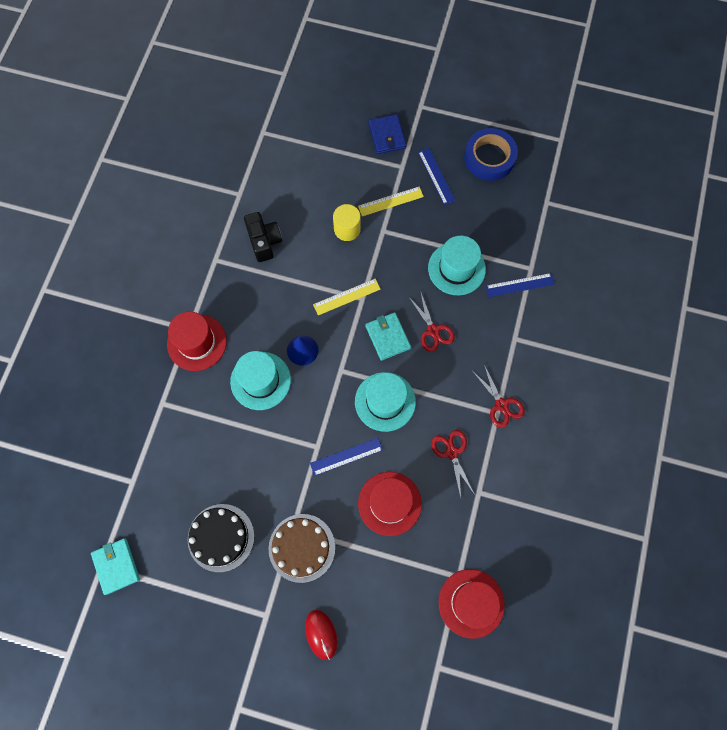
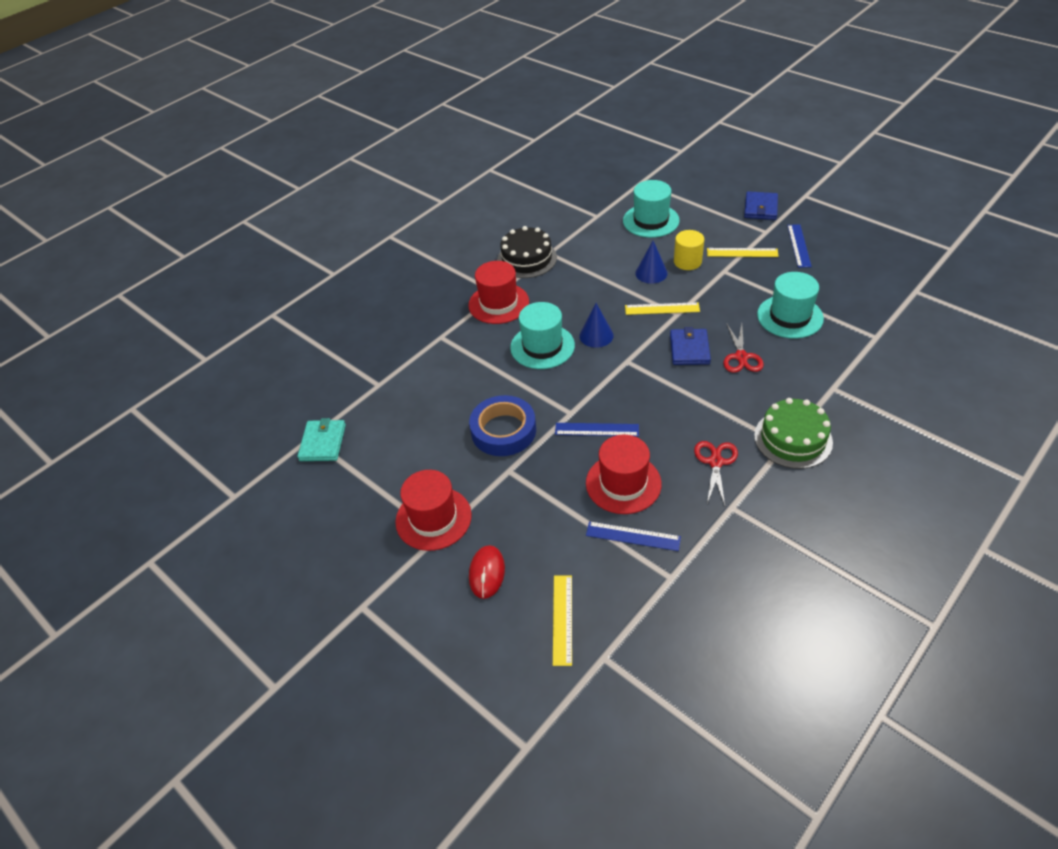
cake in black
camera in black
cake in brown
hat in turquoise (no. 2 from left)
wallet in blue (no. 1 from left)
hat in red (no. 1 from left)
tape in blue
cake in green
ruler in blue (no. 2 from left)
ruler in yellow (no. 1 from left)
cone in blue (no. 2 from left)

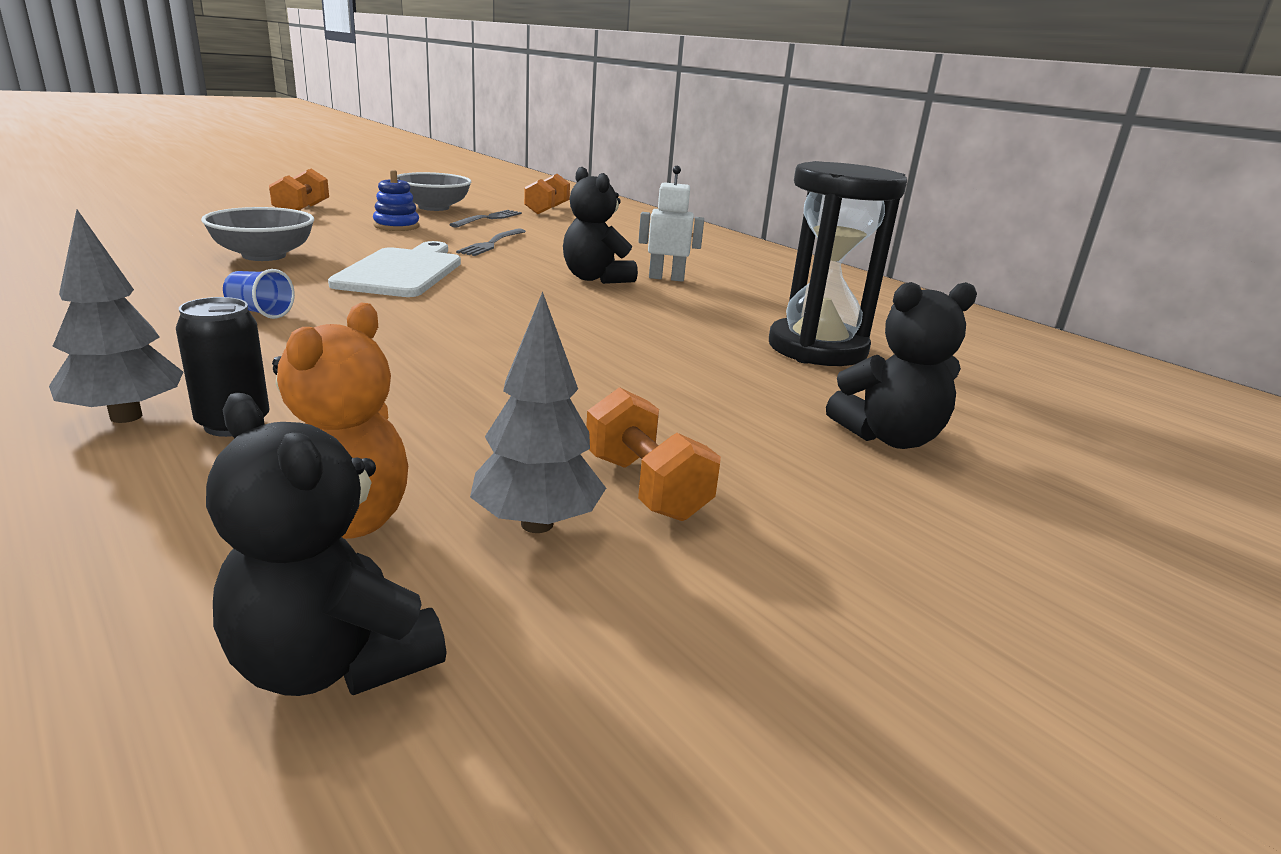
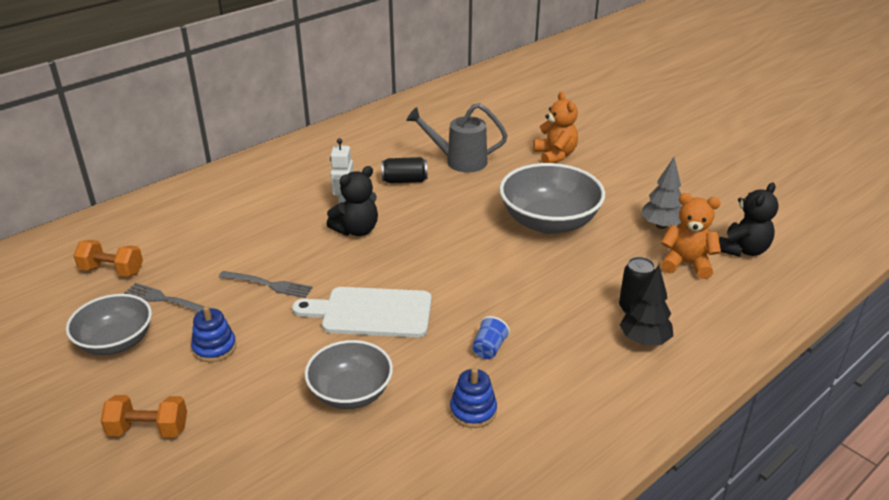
tree in black
dumbbell in orange (no. 3 from left in the first image)
watering can in grey
teddy bear in orange (no. 1 from left)
can in black (no. 1 from left)
stacking toy in blue (no. 2 from left)
bowl in grey (no. 3 from left)

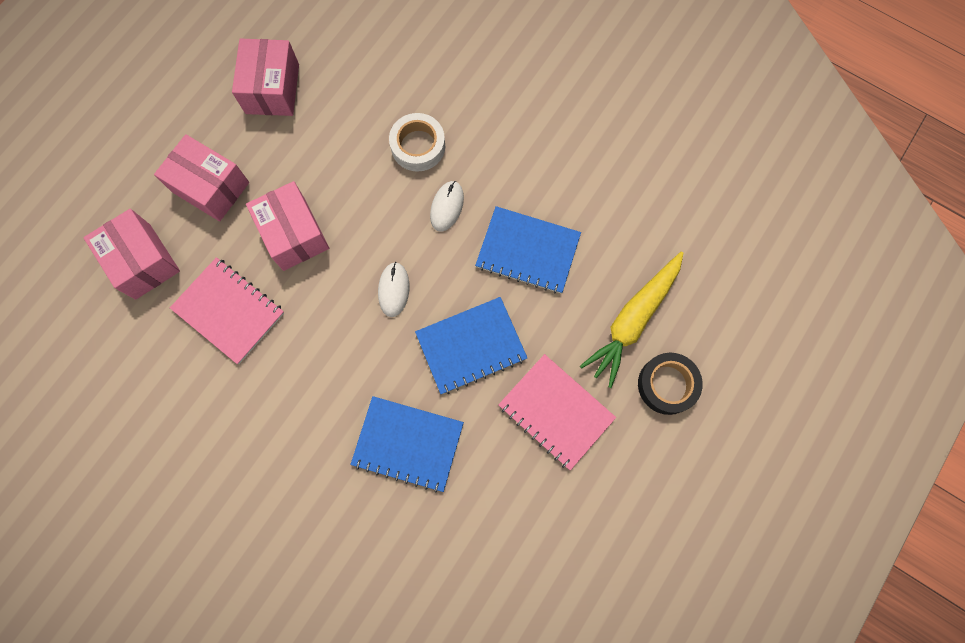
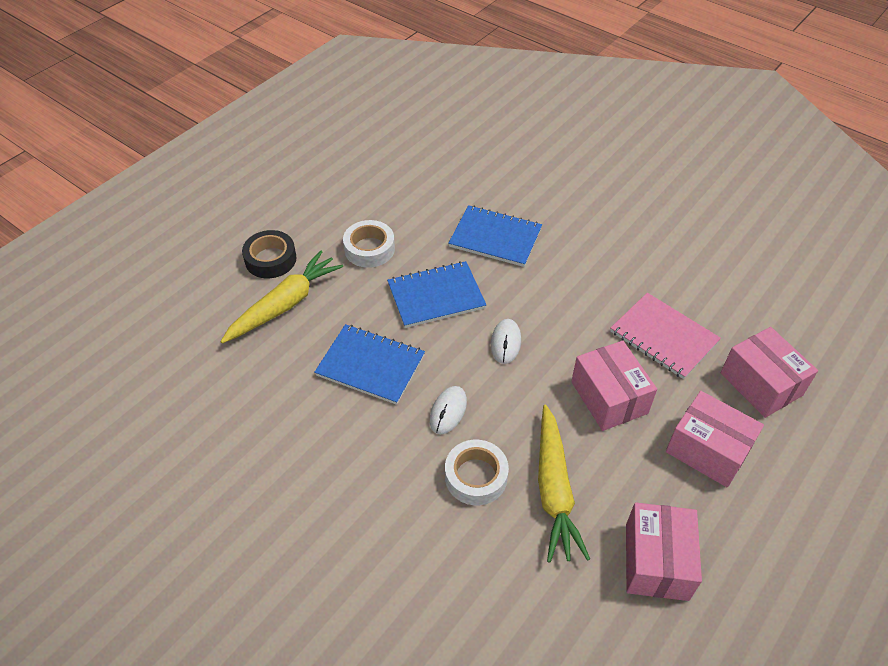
tape in white (no. 1 from left)
carrot in yellow (no. 2 from left)

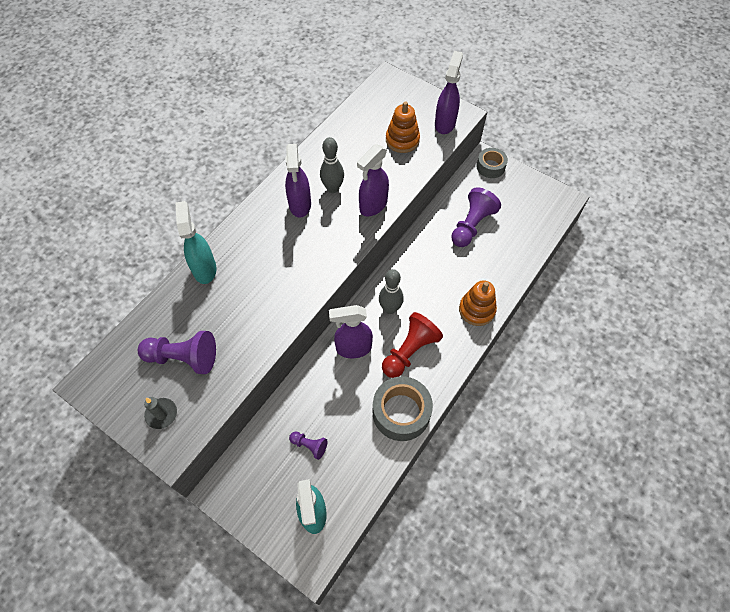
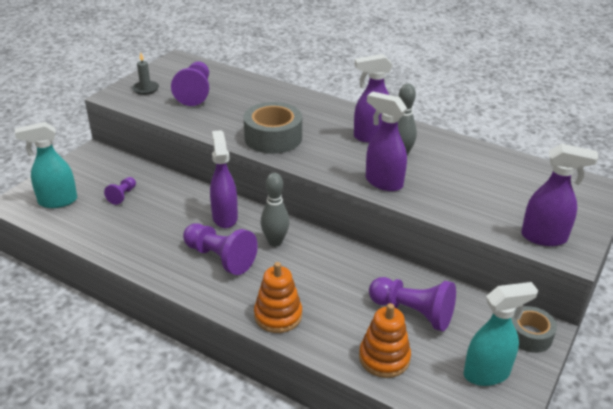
spray bottle in turquoise (no. 2 from left)
tape in grey (no. 1 from left)
pawn in purple (no. 3 from left)
stacking toy in orange (no. 2 from left)

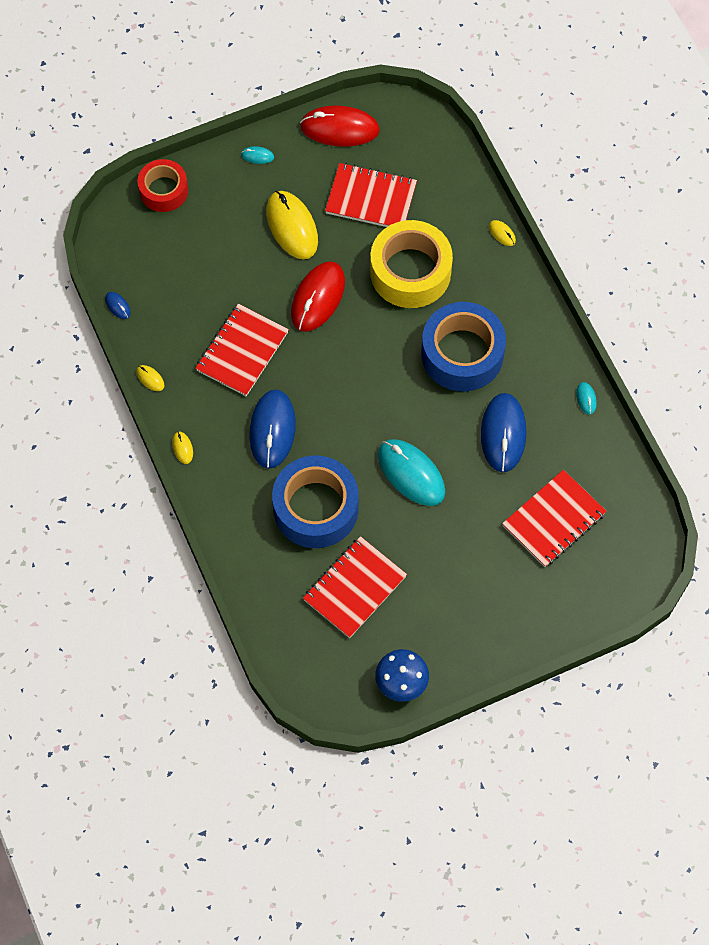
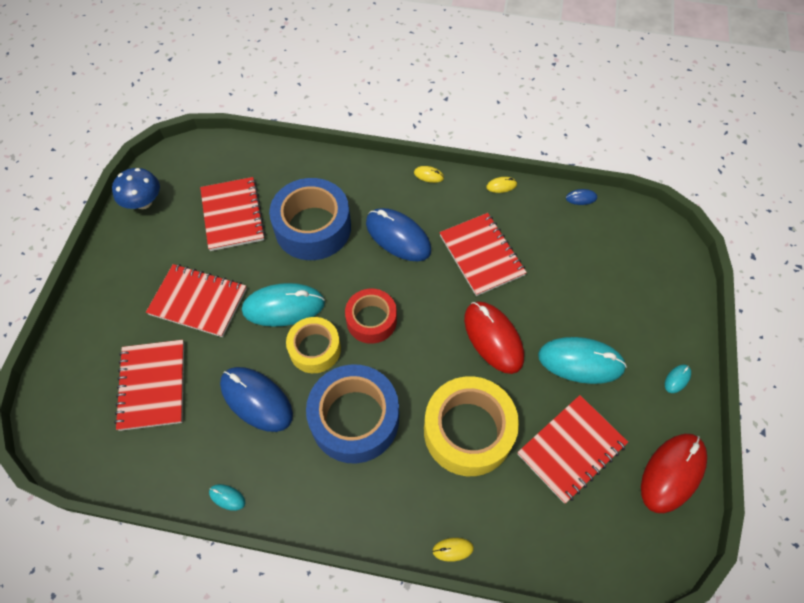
tape in red
mouse in turquoise (no. 3 from left)
notebook in red (no. 2 from left)
tape in yellow (no. 1 from left)

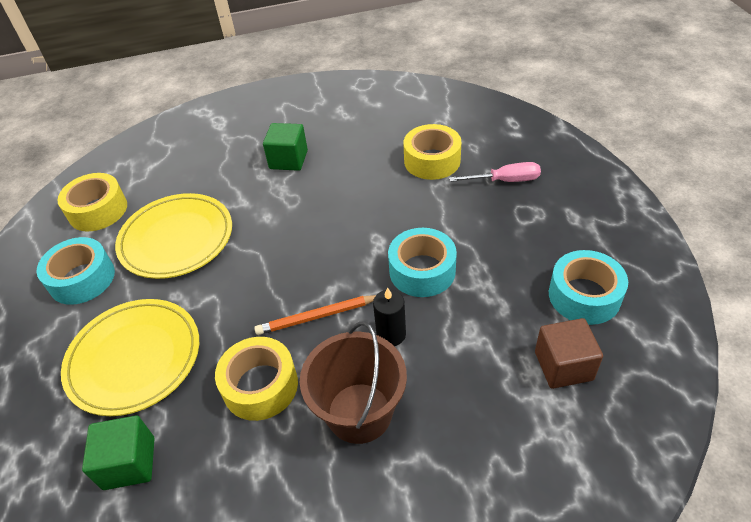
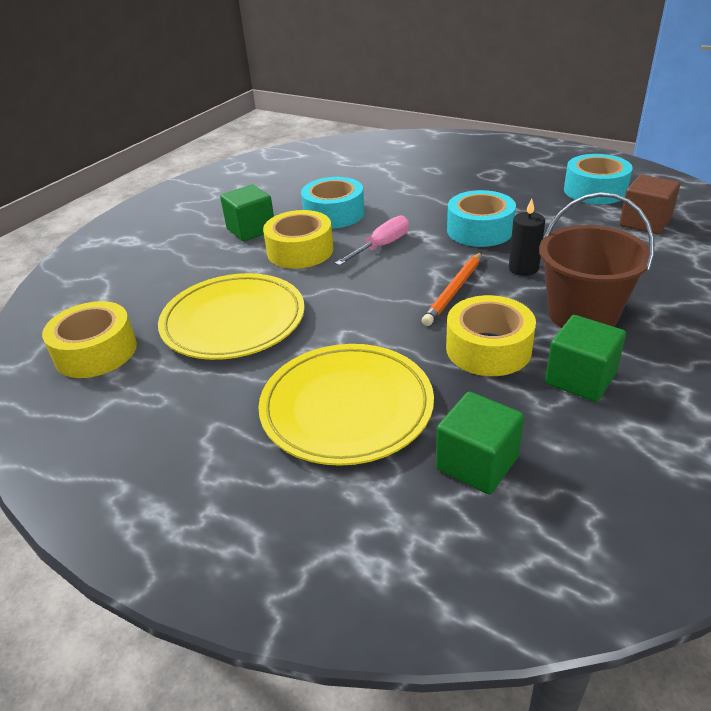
tape in turquoise (no. 1 from left)
tape in yellow (no. 2 from left)
screwdriver in pink
cube in green (no. 3 from left)

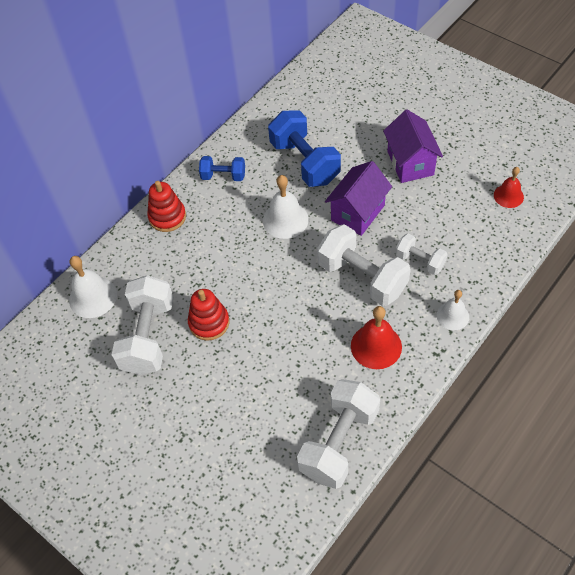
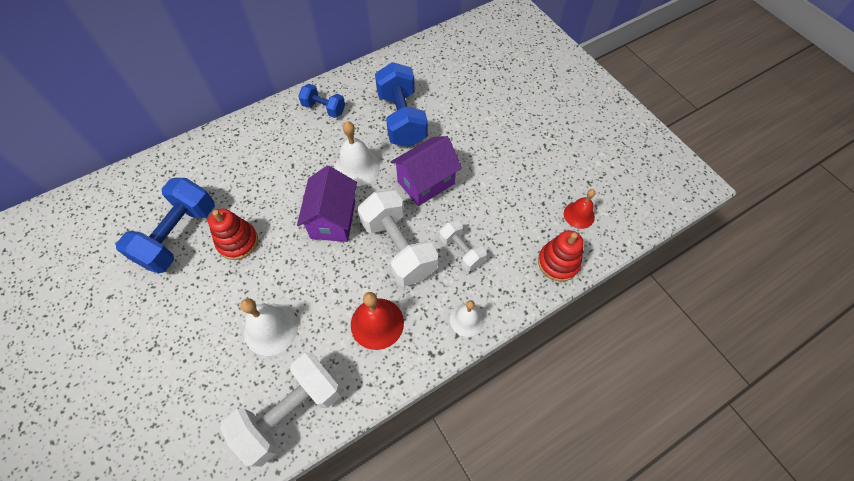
bell in white (no. 1 from left)
dumbbell in blue (no. 1 from left)
stacking toy in red (no. 2 from left)
house in purple (no. 1 from left)

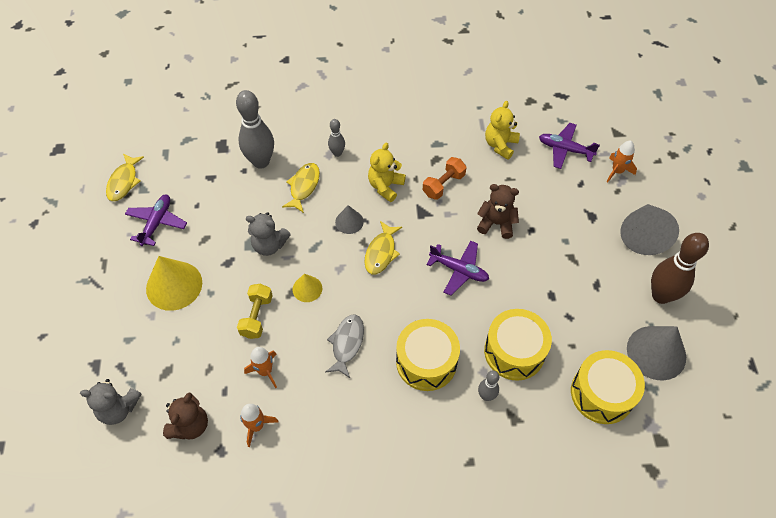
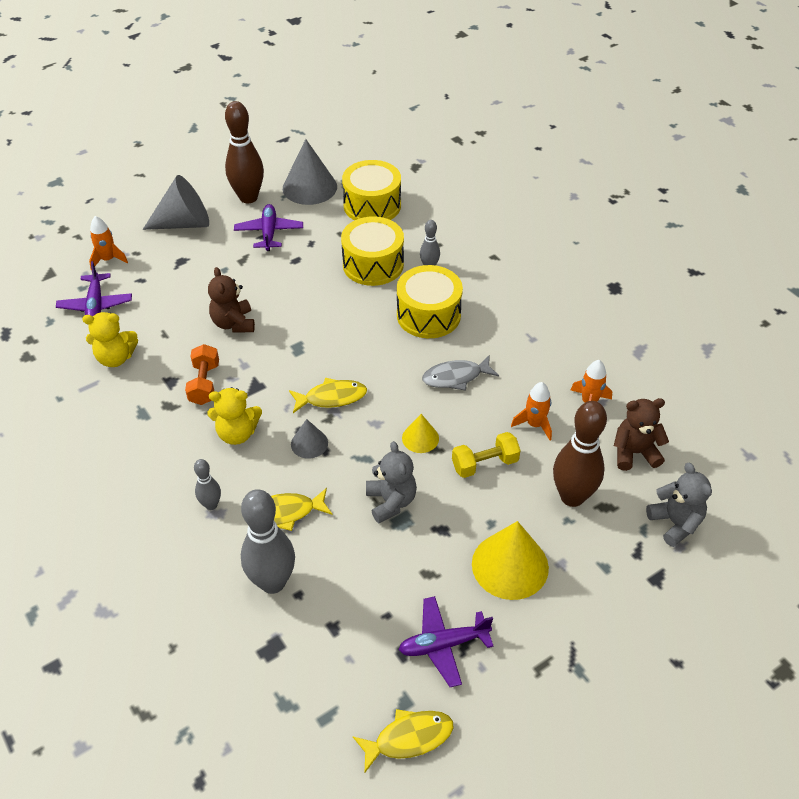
dumbbell in orange
plane in purple (no. 2 from left)
bowling pin in brown (no. 2 from left)

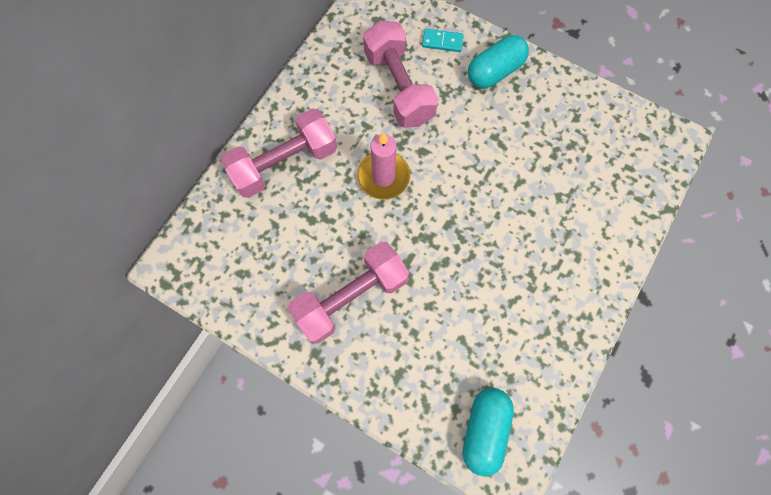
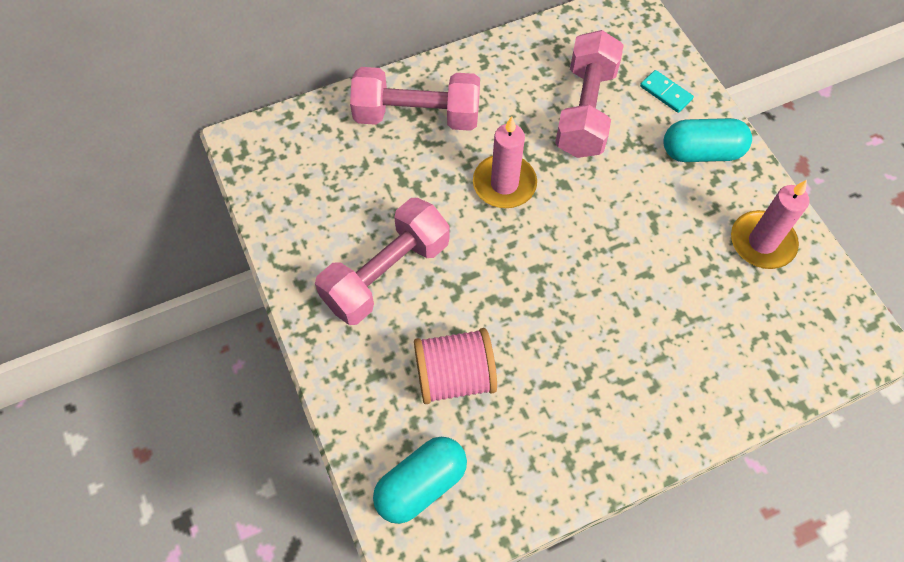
dumbbell in pink (no. 1 from left)
spool in pink
candle in pink (no. 2 from left)

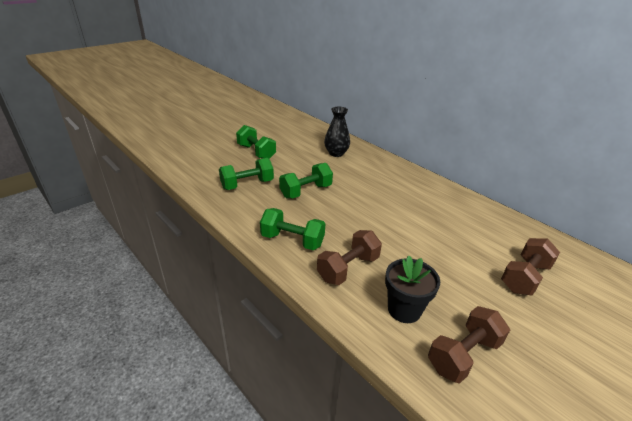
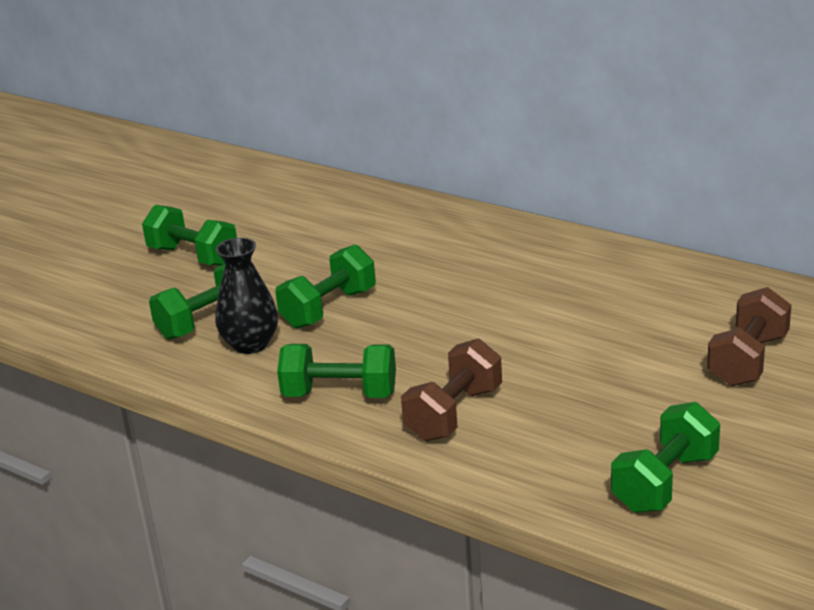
vase in black
flower pot in black
dumbbell in green (no. 5 from left)

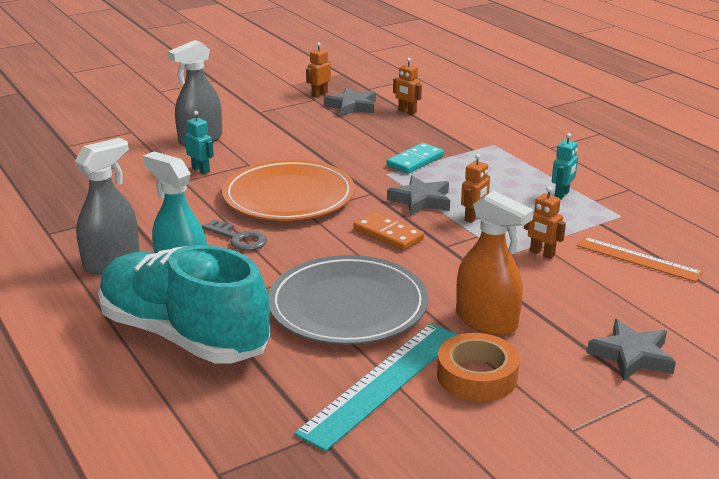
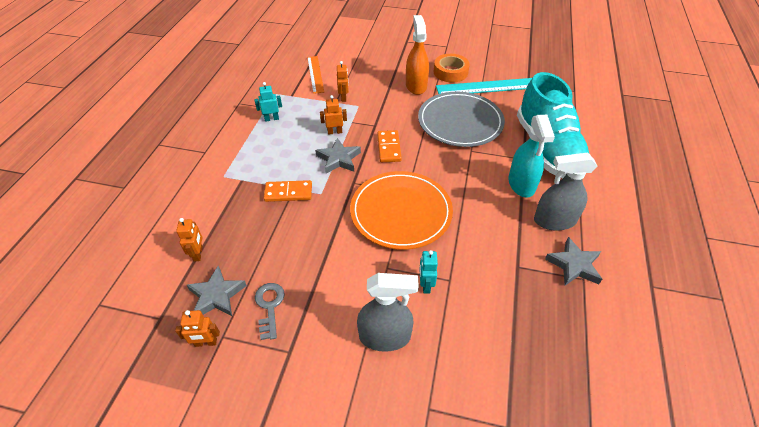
key in grey
domino in orange (no. 1 from left)
star in grey (no. 3 from left)

